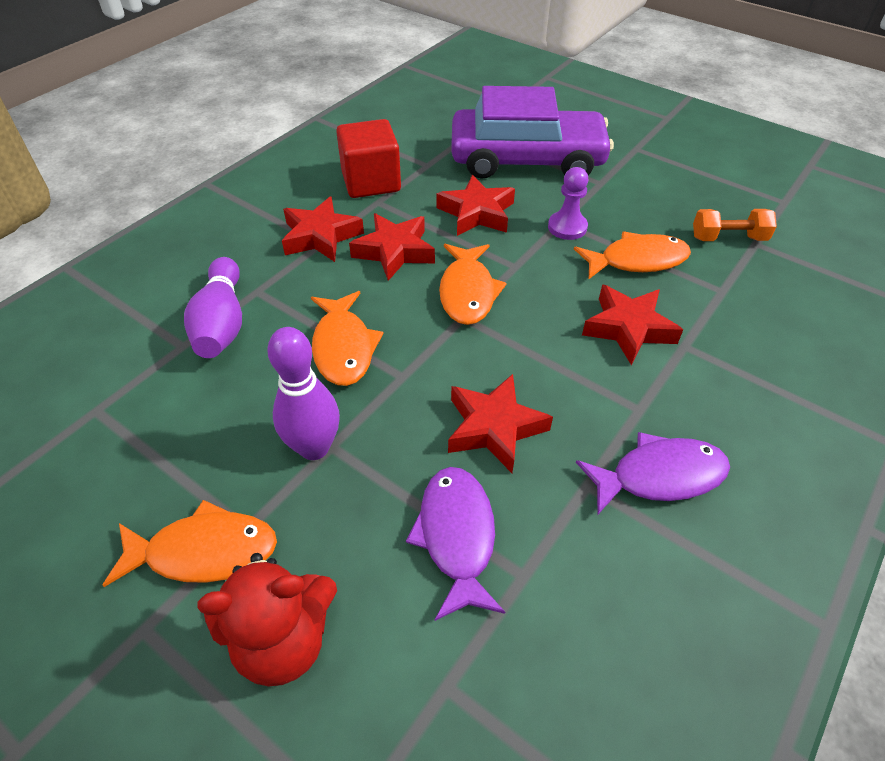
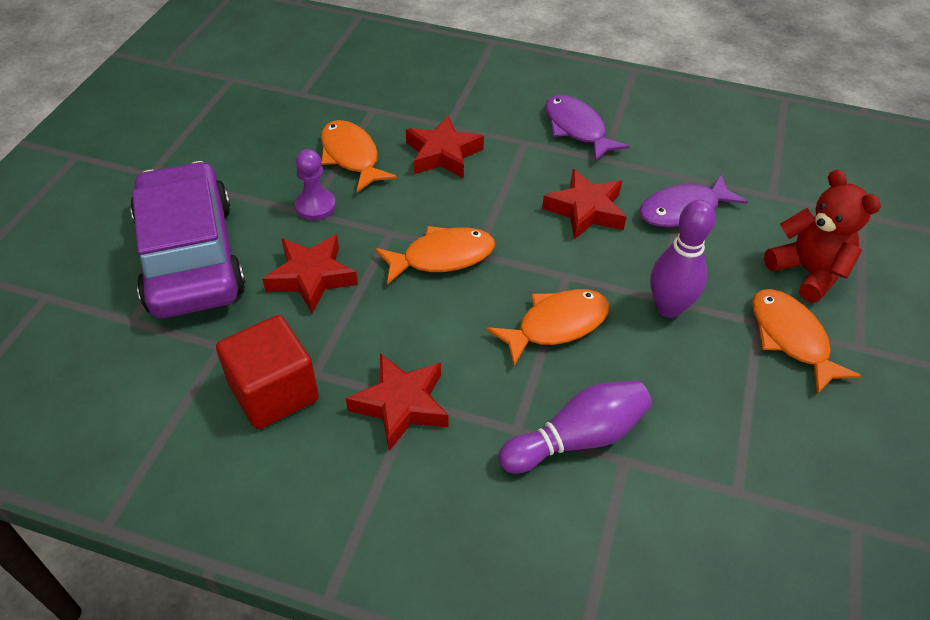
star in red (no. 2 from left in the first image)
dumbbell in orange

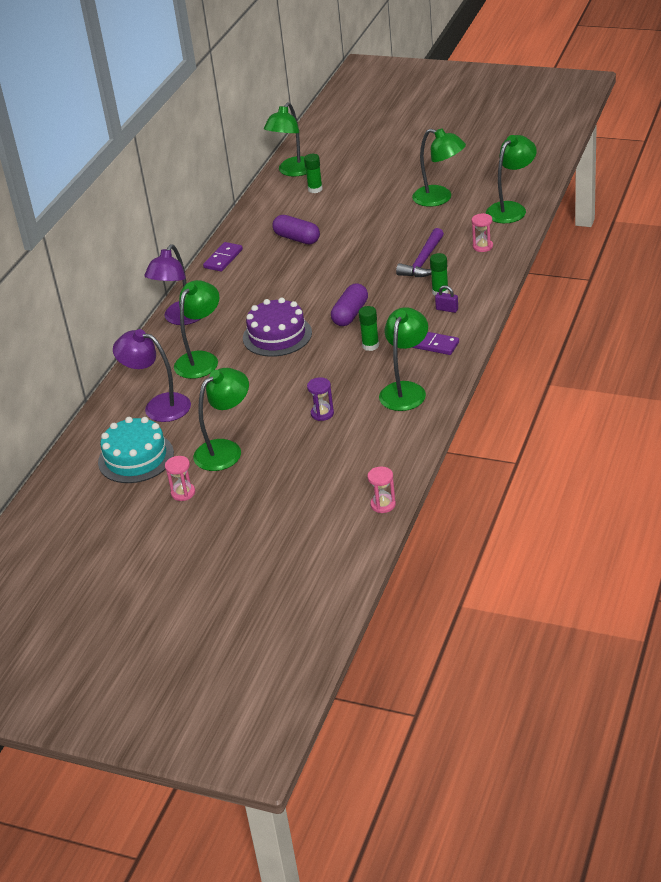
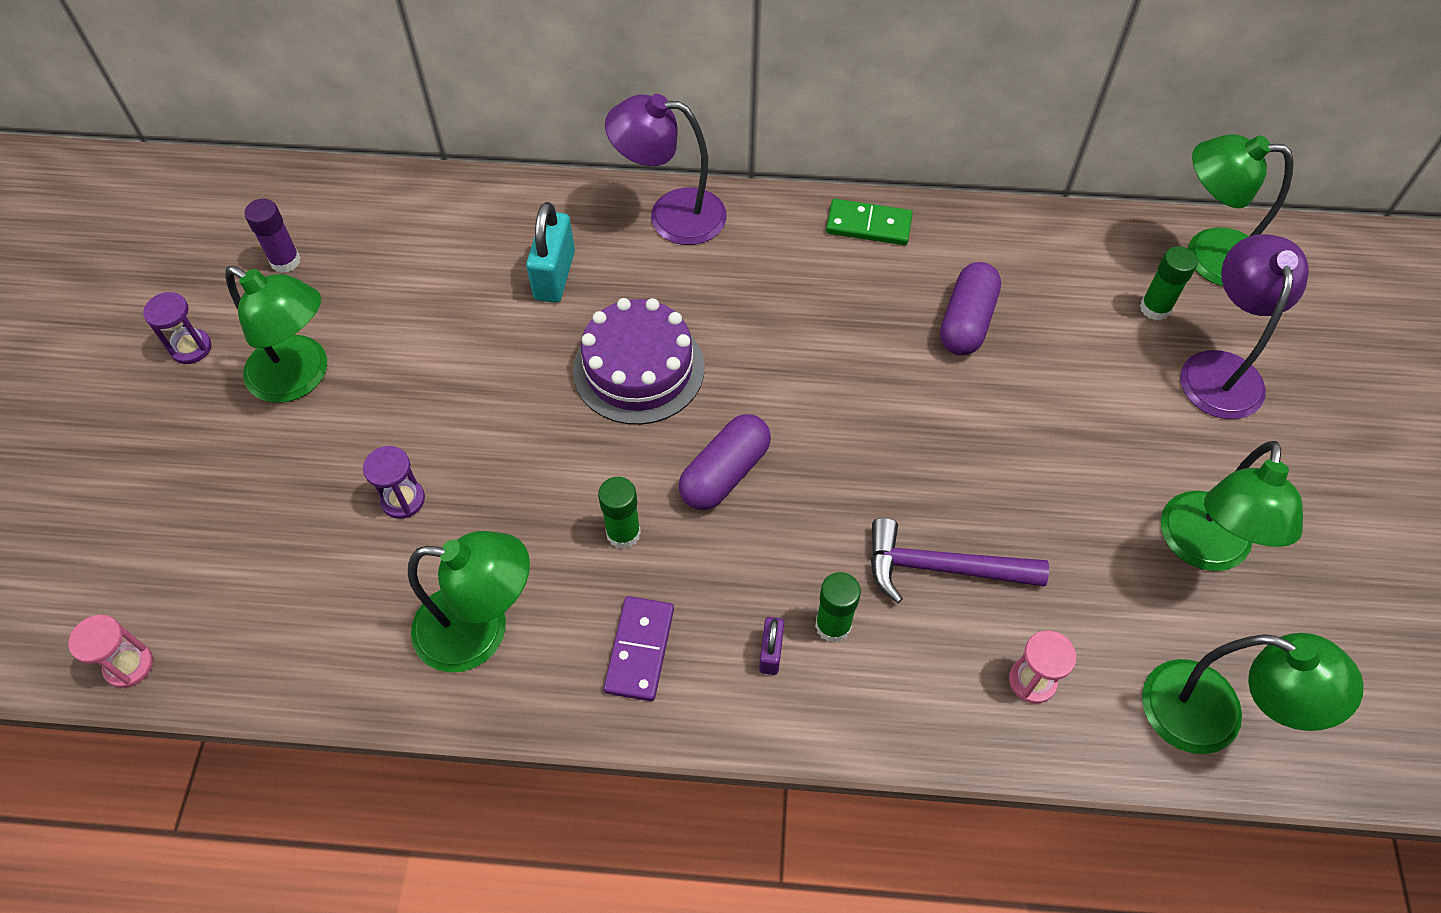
glue stick in purple
lamp in purple (no. 2 from left)
hourglass in purple (no. 1 from left)
padlock in turquoise
domino in green
capsule in purple (no. 1 from left)

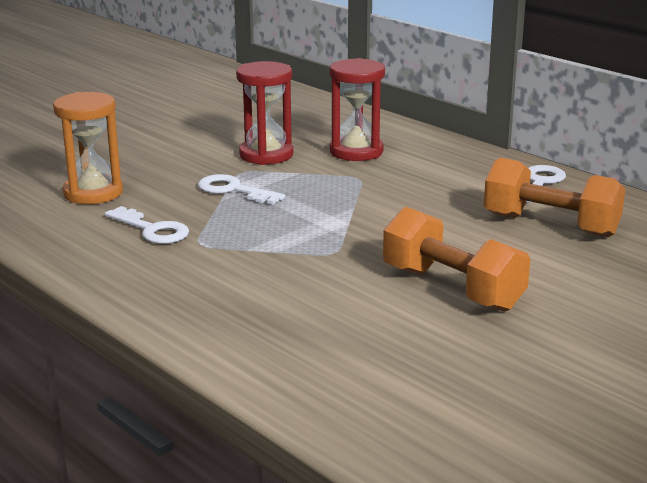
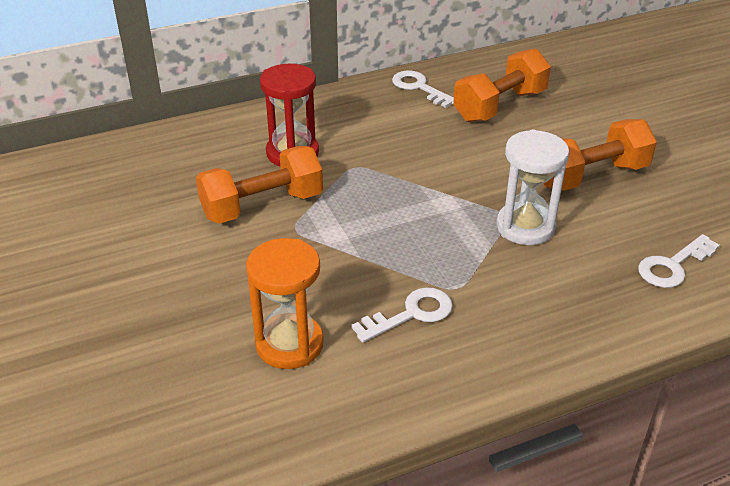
key in white (no. 3 from left)
dumbbell in orange (no. 1 from left)
hourglass in white

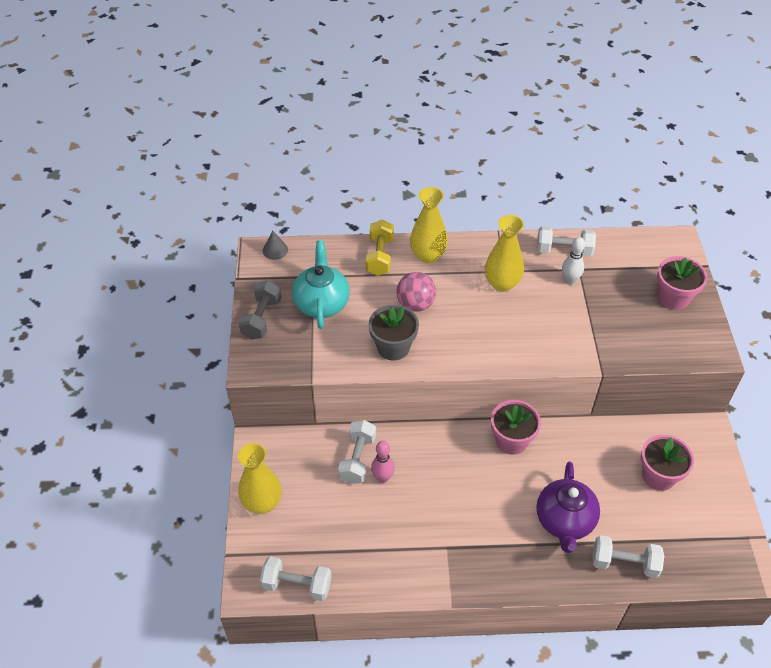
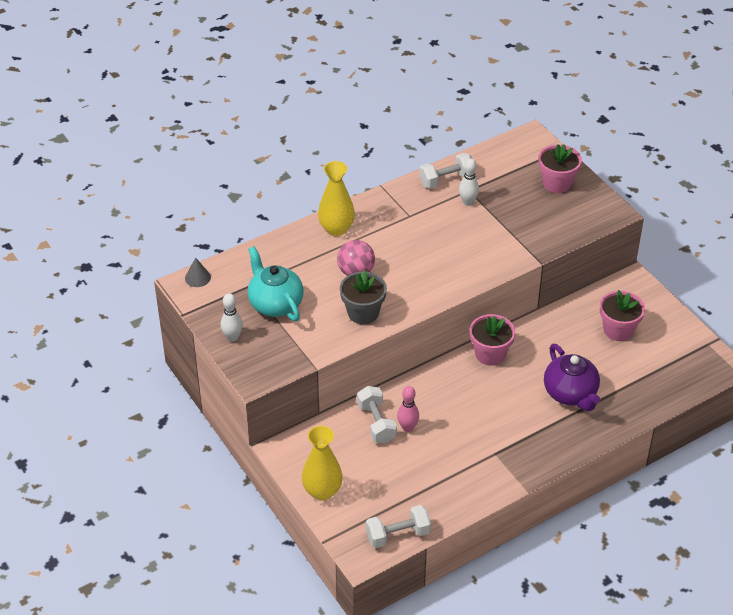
bowling pin in white (no. 1 from left)
dumbbell in yellow
vase in yellow (no. 3 from left in the first image)
dumbbell in white (no. 4 from left in the first image)

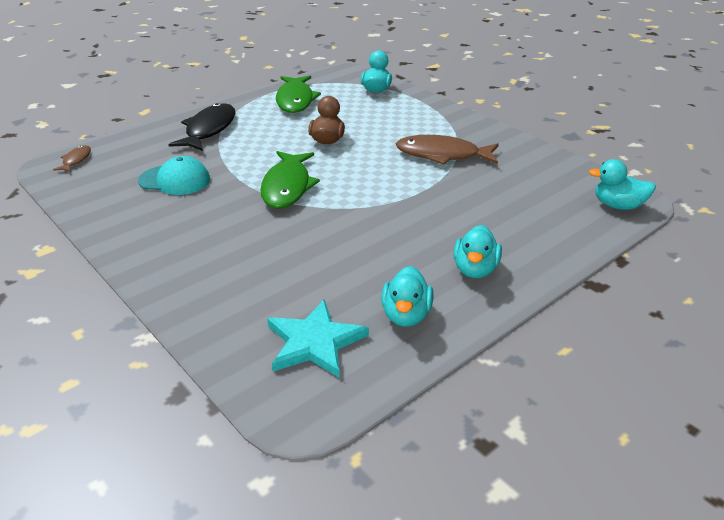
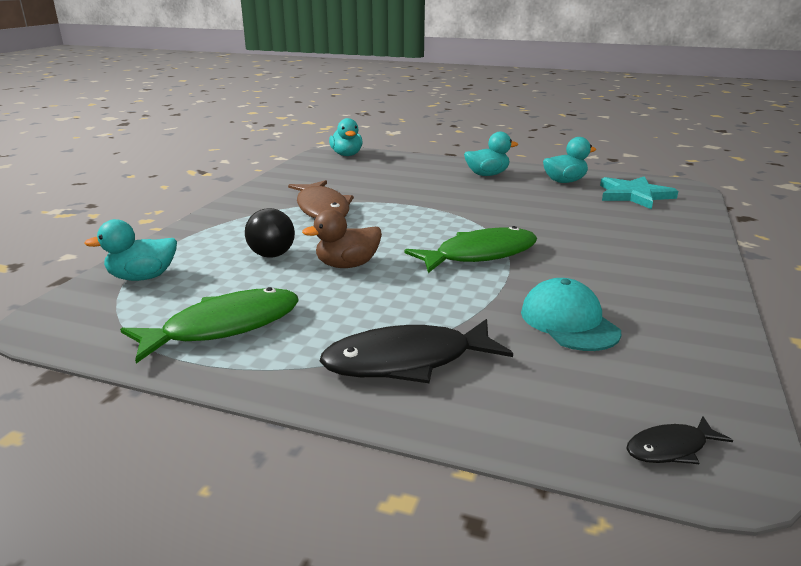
fish in black (no. 2 from left)
ball in black

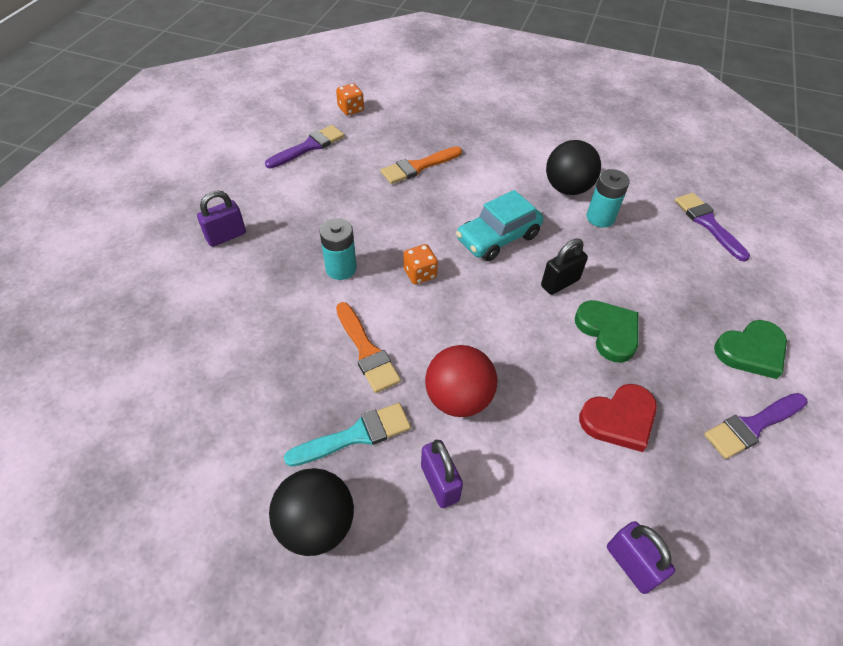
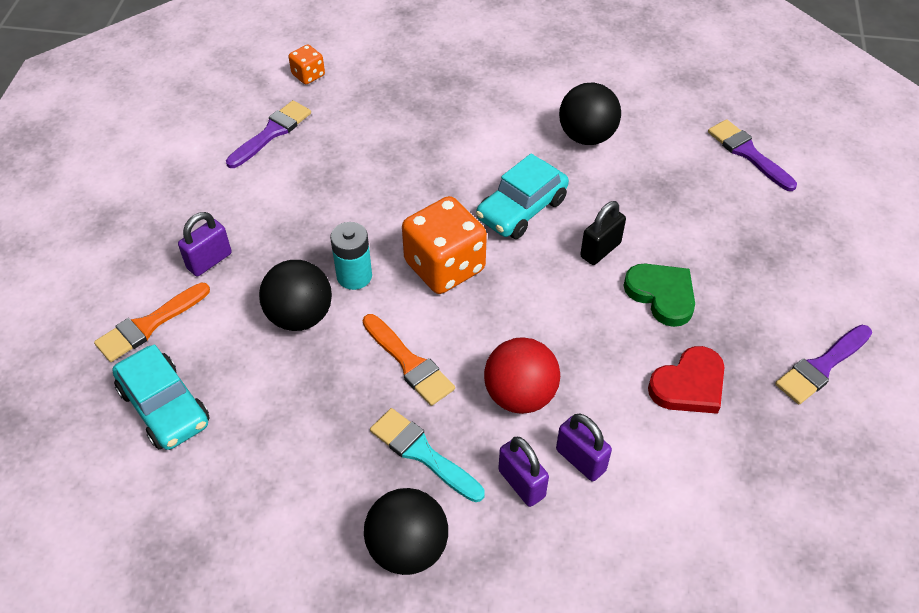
brush in turquoise
brush in orange (no. 1 from left)
dice in orange (no. 2 from left)
battery in turquoise (no. 2 from left in the first image)
padlock in purple (no. 3 from left)
heart in green (no. 2 from left in the first image)
car in turquoise (no. 1 from left)
ball in black (no. 1 from left)

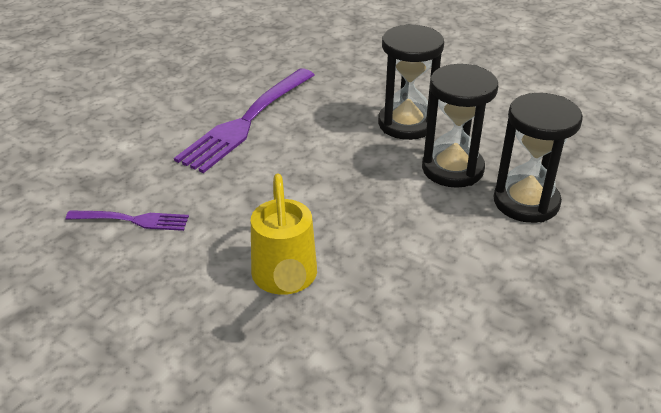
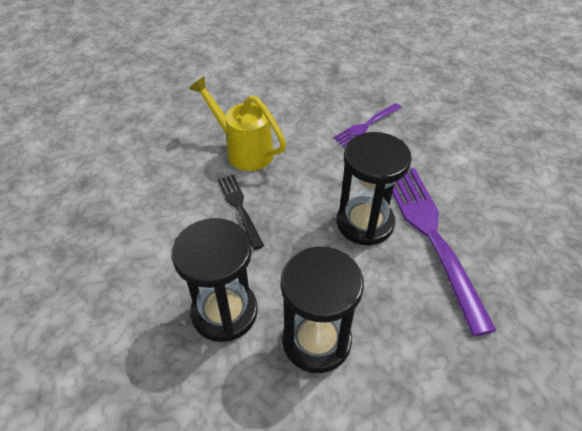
hourglass in black (no. 3 from left)
fork in black

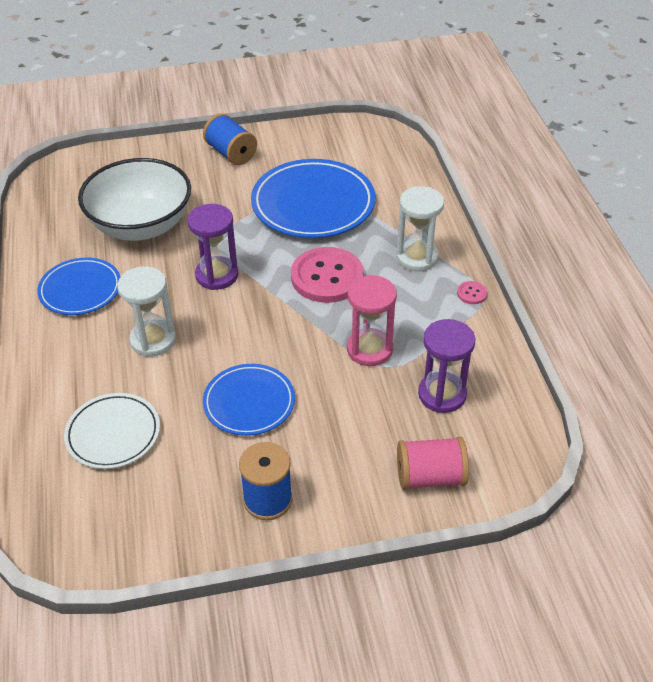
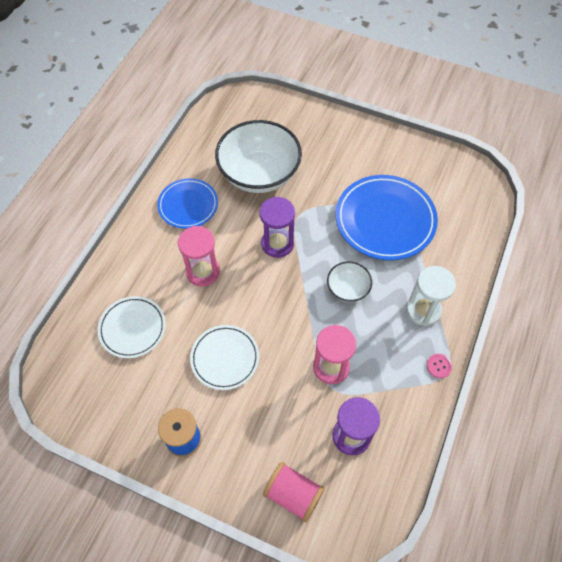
hourglass in pink (no. 1 from left)
spool in blue (no. 1 from left in the first image)
plate in white (no. 2 from left)
bowl in white (no. 2 from left)

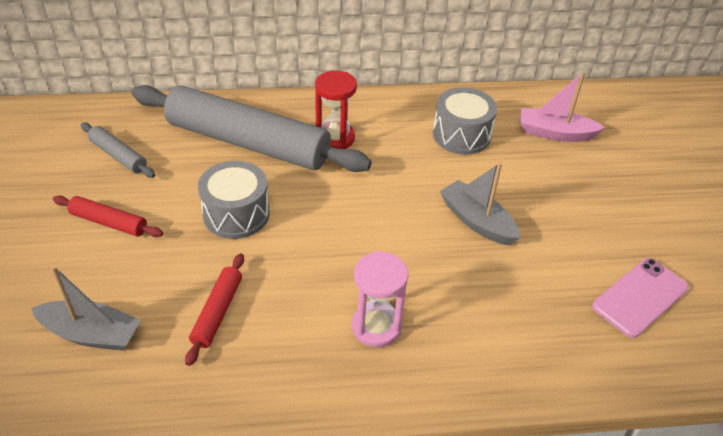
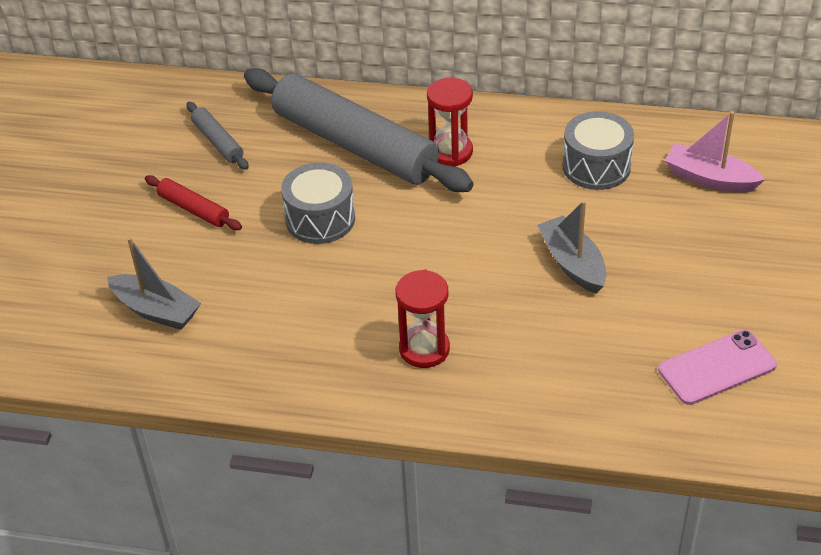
rolling pin in red (no. 2 from left in the first image)
hourglass in red (no. 1 from left)

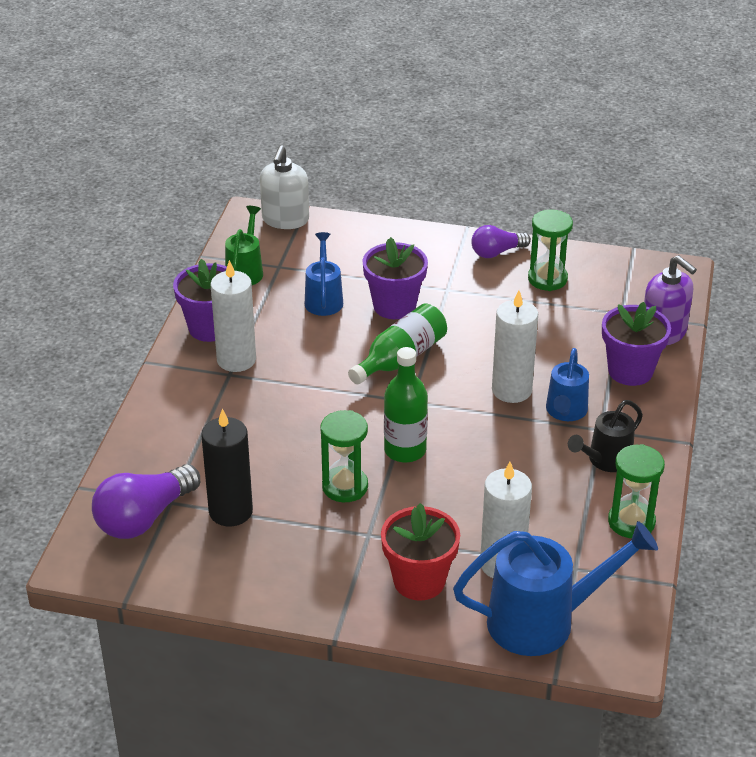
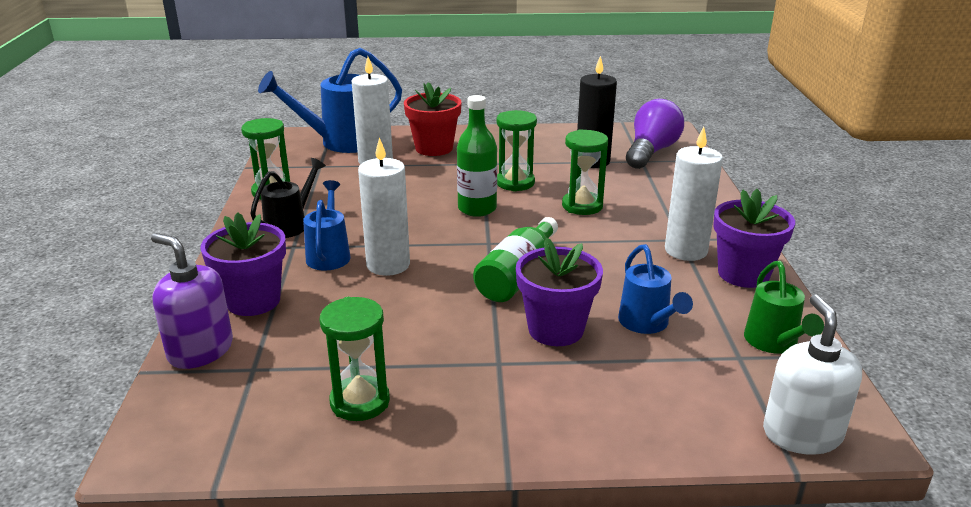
light bulb in purple (no. 2 from left in the first image)
hourglass in green (no. 4 from left)

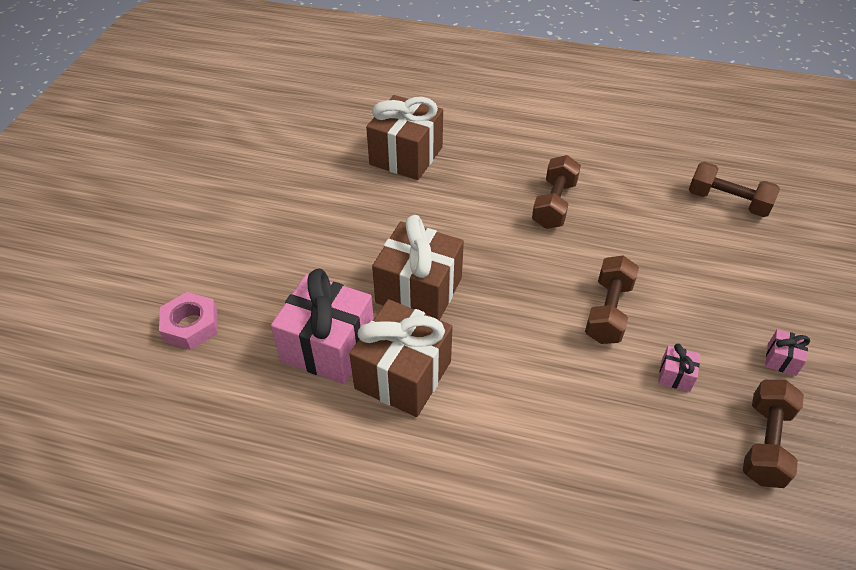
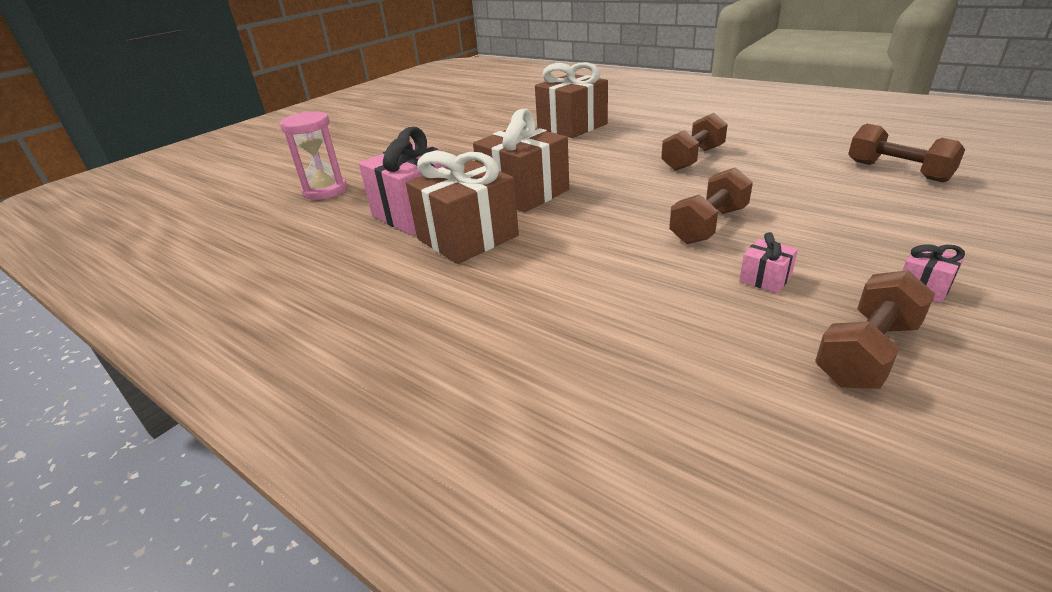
hourglass in pink

